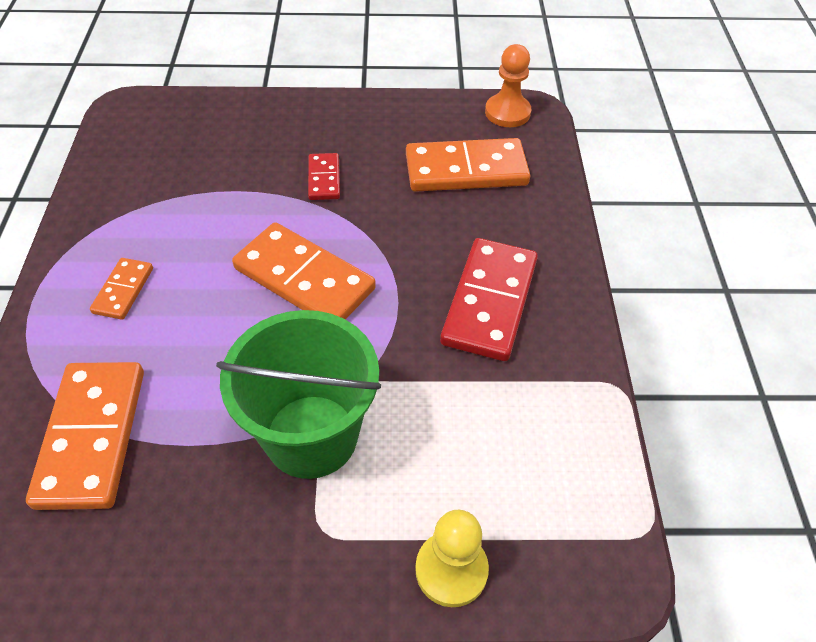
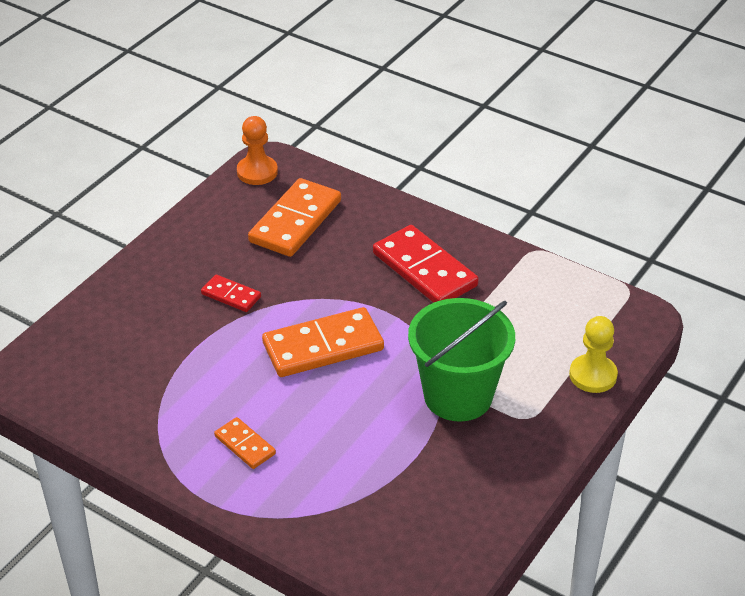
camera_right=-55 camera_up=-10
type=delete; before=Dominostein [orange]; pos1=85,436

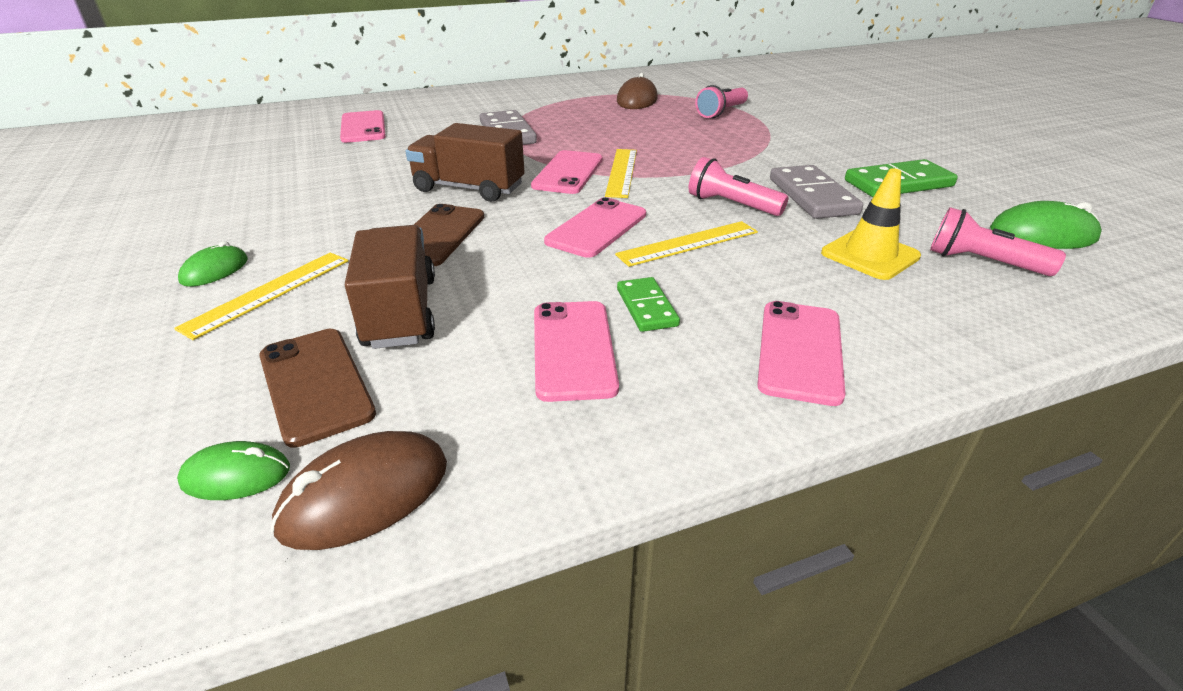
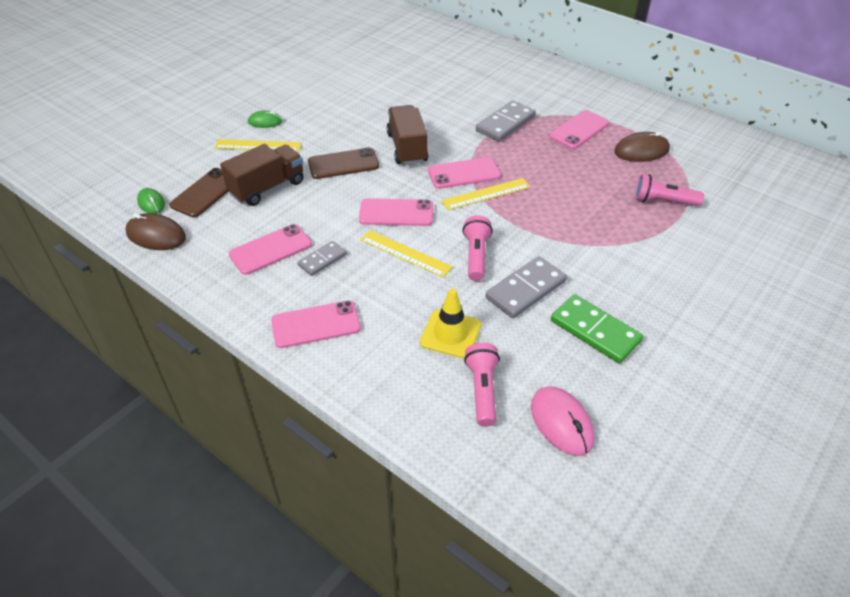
camera_right=60 camera_up=10
type=recolor; before=Dominostein [grün]; after=Dominostein [grau]; pos1=648,304; pos2=322,258
type=recolor; before=Computermaus [grün]; after=Computermaus [rosa]; pos1=1046,225; pos2=562,421
type=move; before=Handy [rosa]; pos1=363,126; pos2=579,129

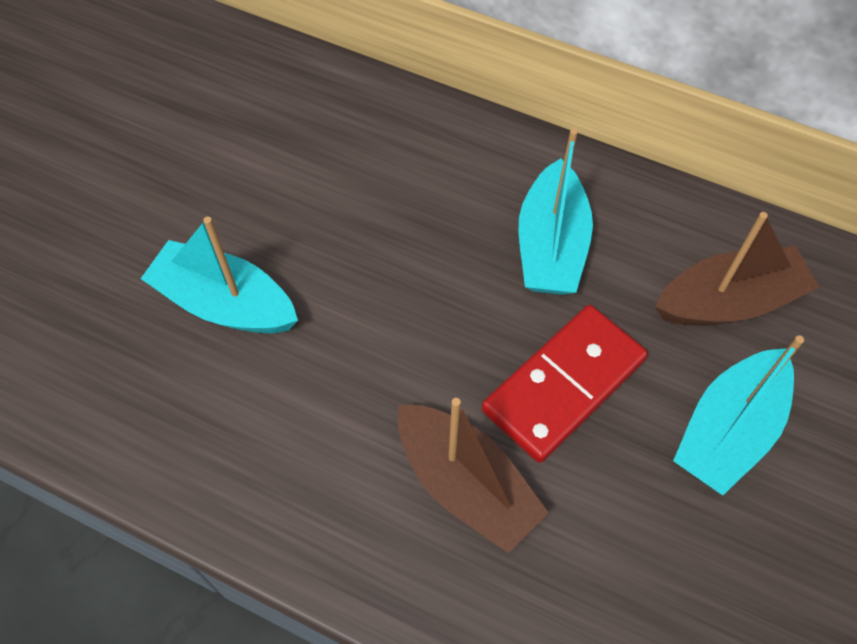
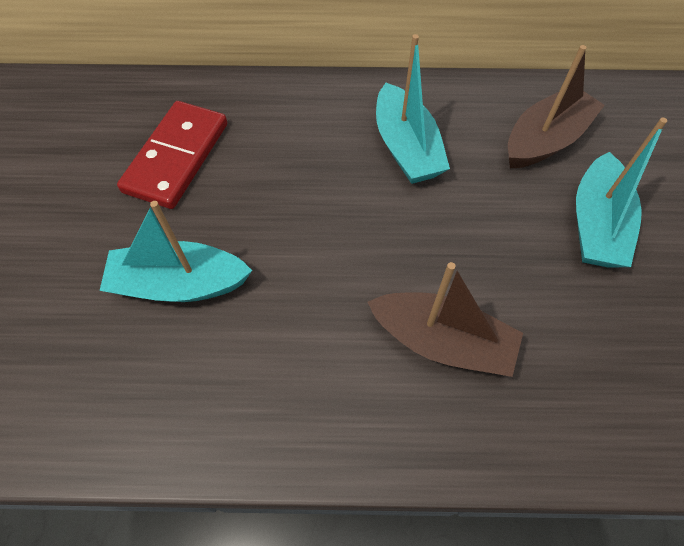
camera_right=-25 camera_up=0
type=move; before=Dominostein [rot]; pos1=565,384; pos2=172,155

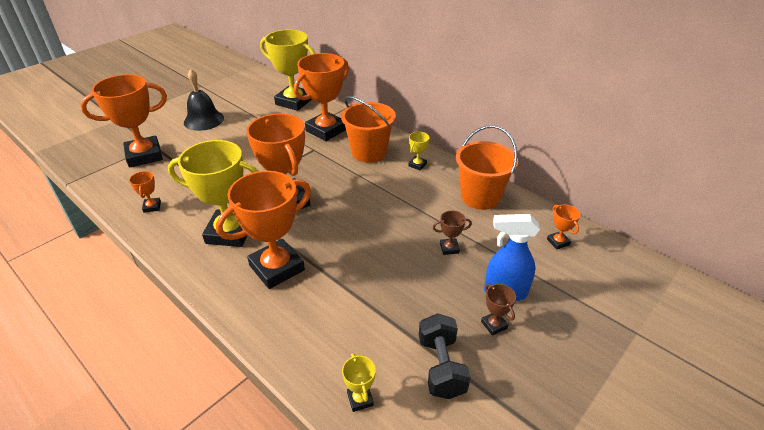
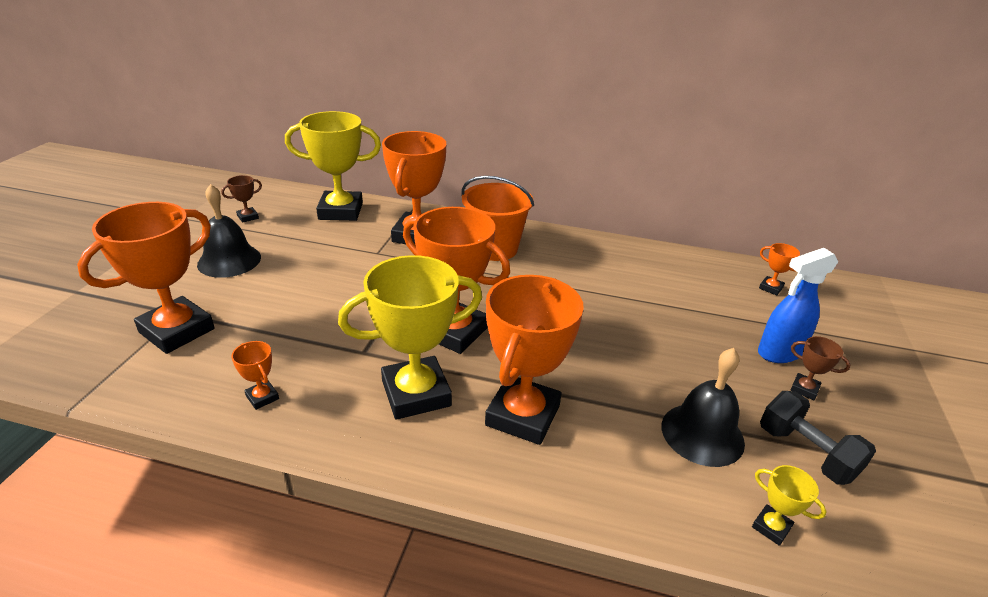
camera_right=-30 camera_up=-5
type=move; before=Pokal [braun]; pos1=452,233; pos2=241,199
type=insert; after=Glocke [schwarz]; pos2=703,407
type=delete; before=Pokal [gelb]; pos1=419,151
type=delete; before=Eimer [orange]; pos1=487,168

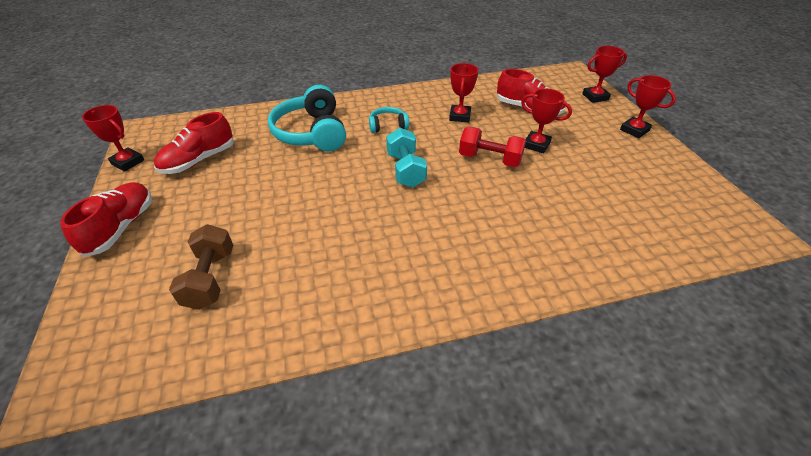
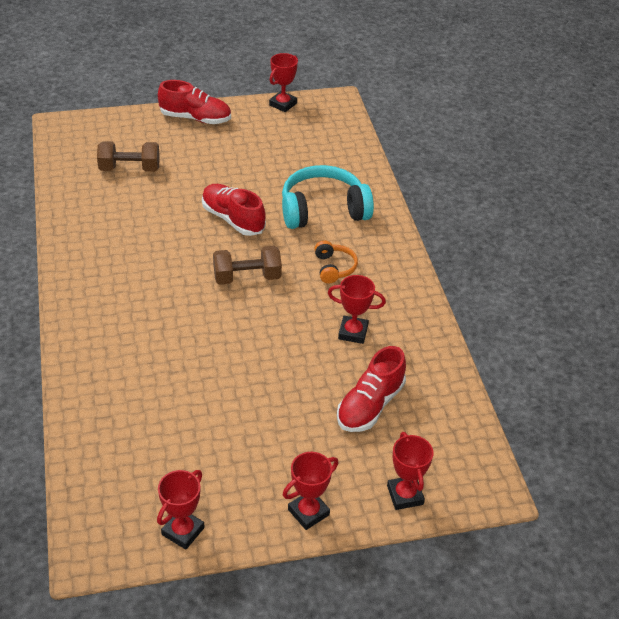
camera_right=90 camera_up=0
type=move; before=Pokal [rot]; pos1=546,121; pos2=181,509
type=move; before=Schuh [rot]; pos1=194,143; pos2=234,210
type=recolor; before=Hantel [türkis]; after=Hantel [braun]; pos1=406,158; pos2=247,265
type=recolor; before=Kopfhörer [türkis]; after=Kopfhörer [orange]; pos1=389,120; pos2=336,261
type=delete; before=Hantel [rot]; pos1=492,147

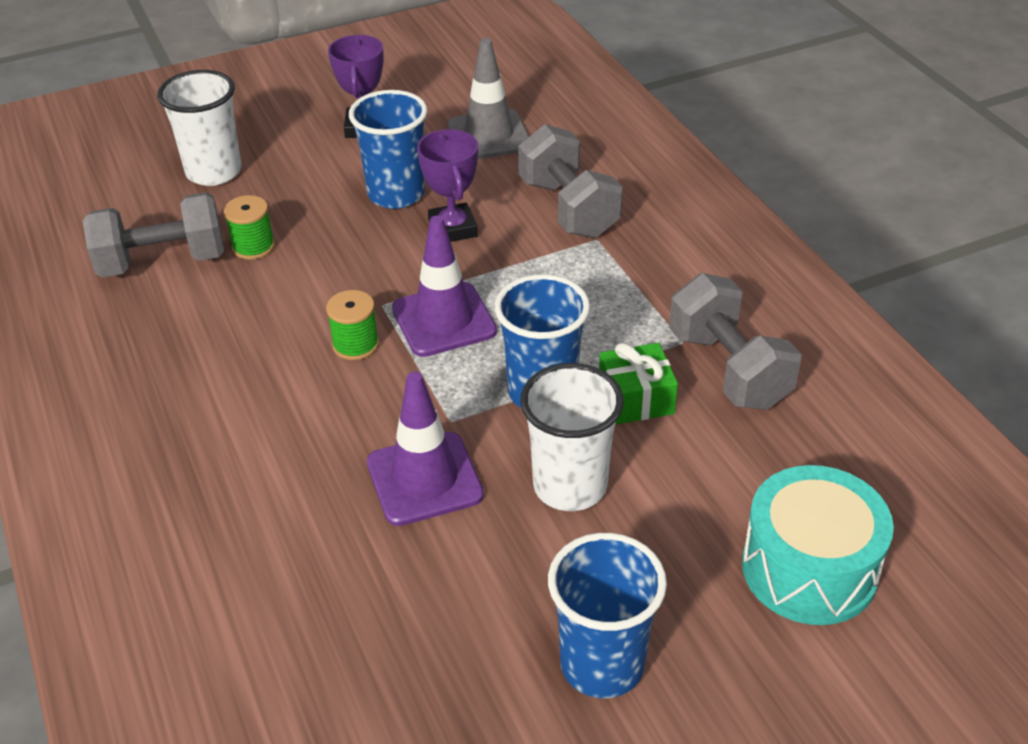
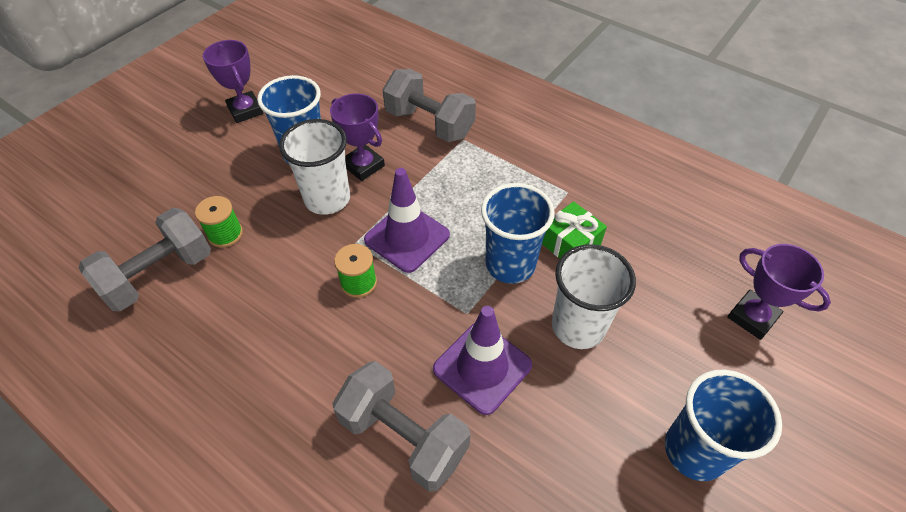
camera_right=-30 camera_up=10
type=move; before=Becher [weiß]; pos1=199,128; pos2=314,167
type=move; before=Hantel [grau]; pos1=735,341; pos2=401,426
type=replace; before=Trommel [türkis]; after=Pokal [lila]; pos1=818,545; pos2=779,292
type=delete; before=Leitkegel [grau]; pos1=488,98

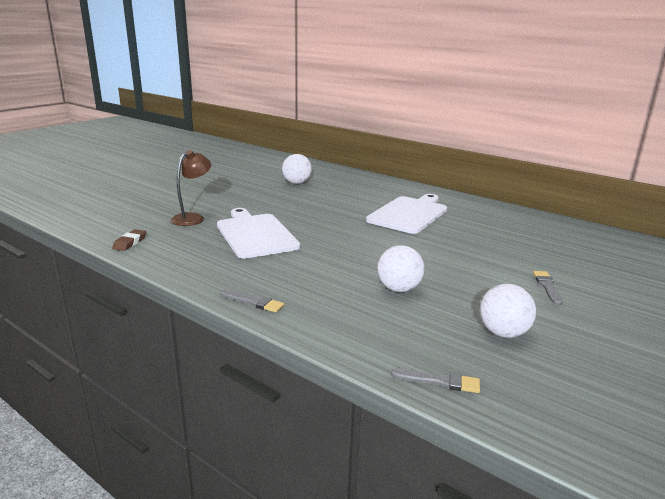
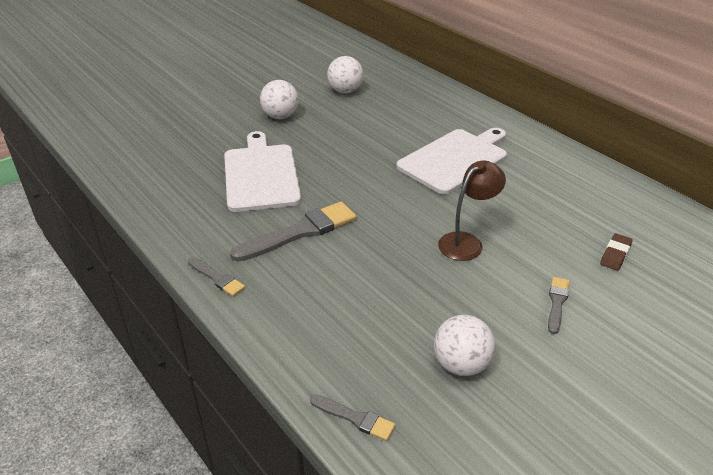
camera_right=15 camera_up=15
type=insert; after=Pinsel [grau]; pos2=293,232
type=move; before=Ball [weiß]; pos1=400,268; pos2=279,99
type=move; before=Lampe [braun]; pos1=191,188; pos2=472,210
type=move; before=Radiergummi [braun]; pos1=129,240; pos2=616,252

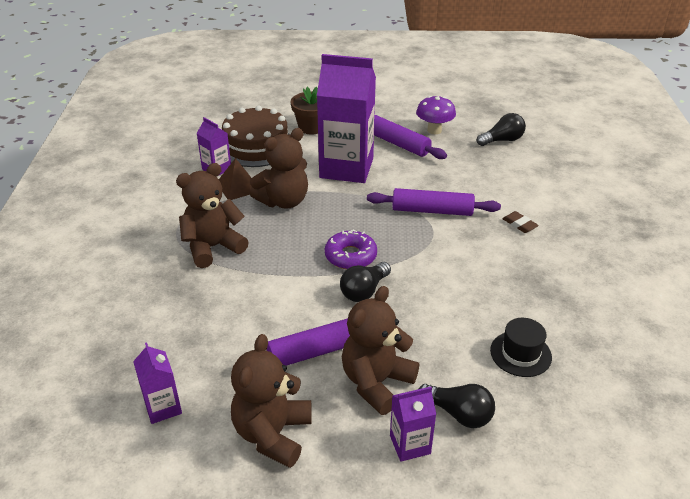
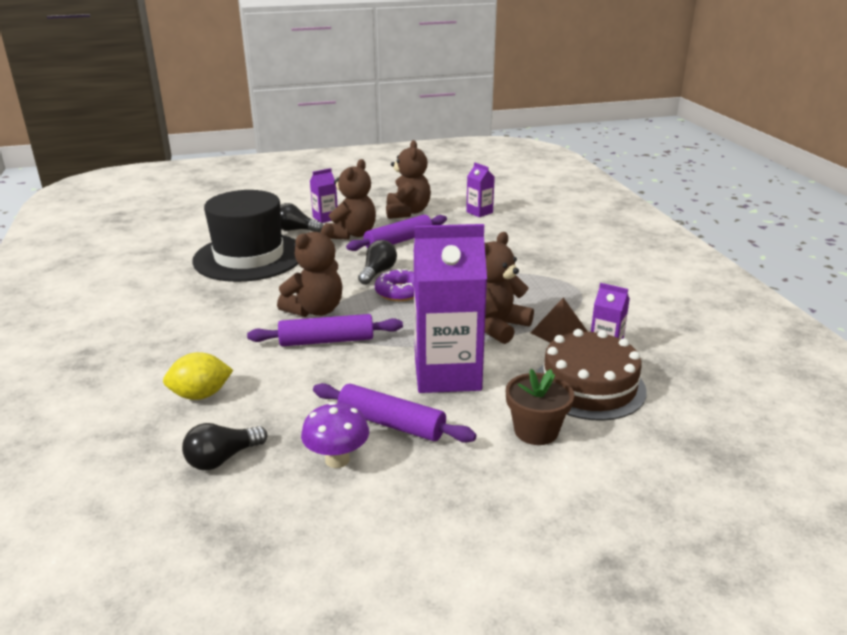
camera_right=165 camera_up=-10
type=insert; after=Zitrone [gelb]; pos2=198,376
type=resize; before=Hut [schwarz]; pos1=521,347; pos2=245,236; scale=2.4
type=move; before=Teddybär [braun]; pos1=212,215; pos2=310,270
type=delete; before=Radiergummi [braun]; pos1=520,222

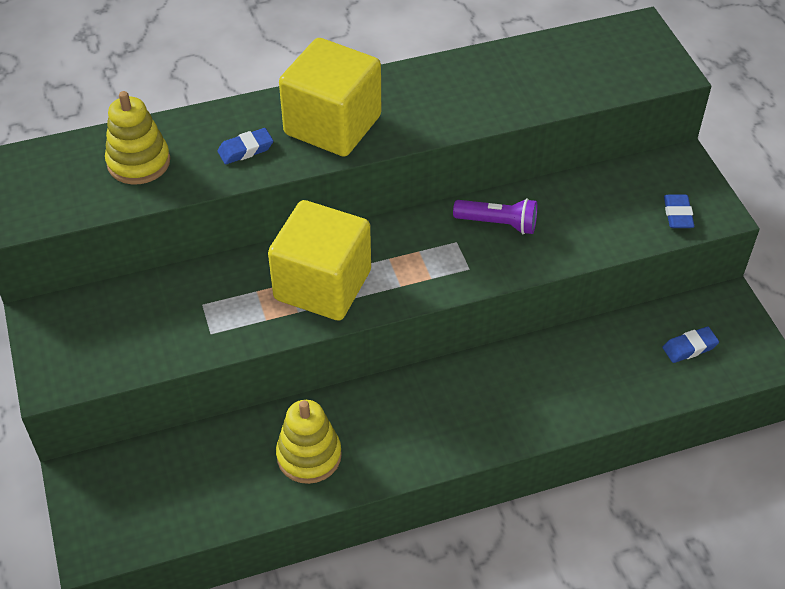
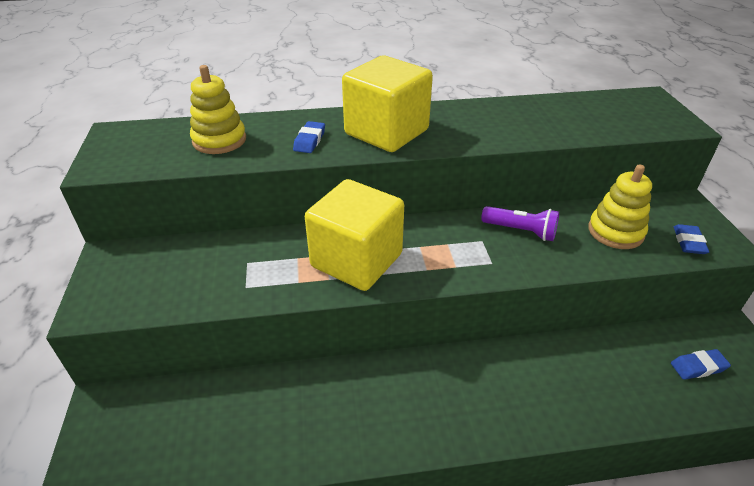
camera_right=10 camera_up=-10
type=rotate; before=Radiergummi [blau]; pos1=245,146; pos2=309,137; turn=-60
type=move; before=Stapelspielzeug [gelb]; pos1=309,442; pos2=620,206

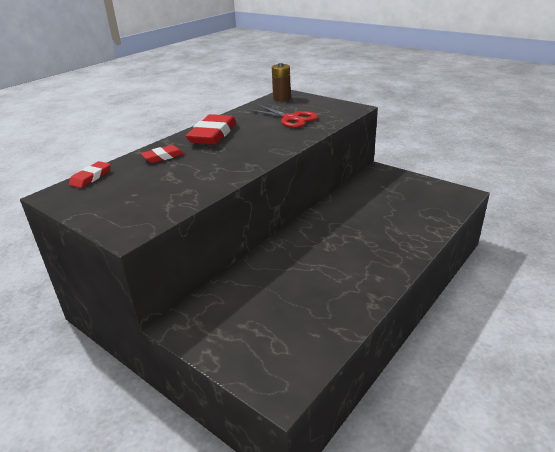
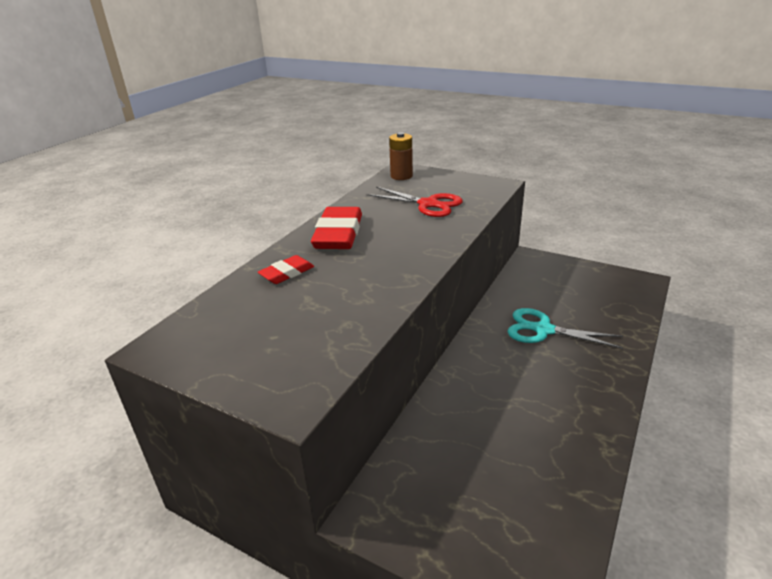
camera_right=-10 camera_up=0
type=insert; after=Schere [türkis]; pos2=565,328
type=delete; before=Radiergummi [rot]; pos1=90,174

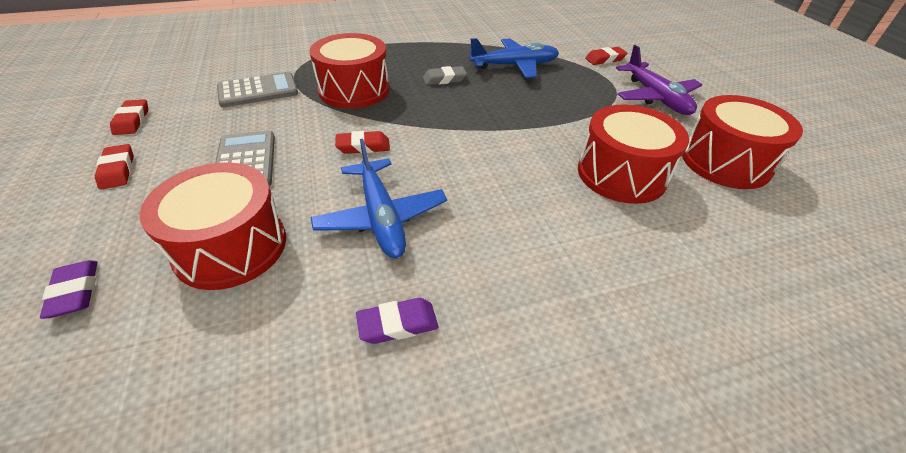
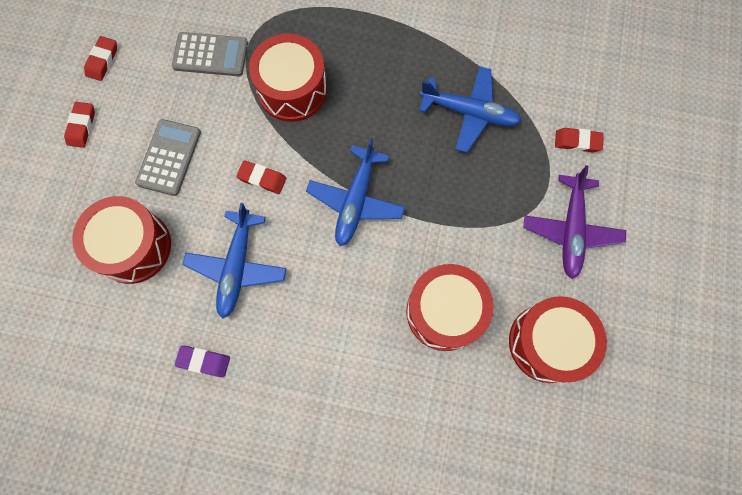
camera_right=30 camera_up=30
type=insert; after=Flugzeug [blau]; pos2=355,192
type=delete; before=Radiergummi [lila]; pos1=69,289
type=delete; before=Radiergummi [grau]; pos1=445,75

